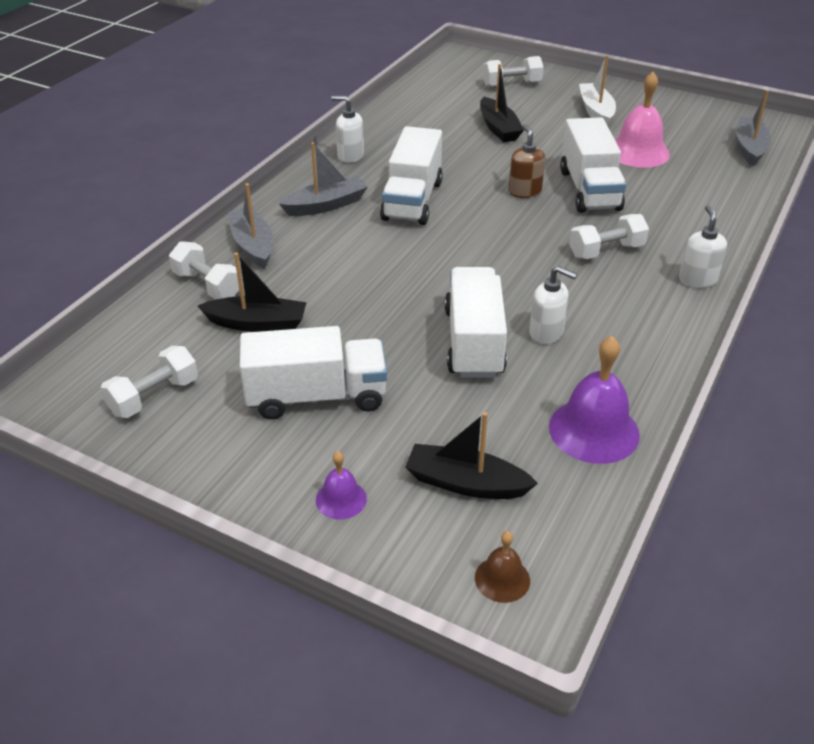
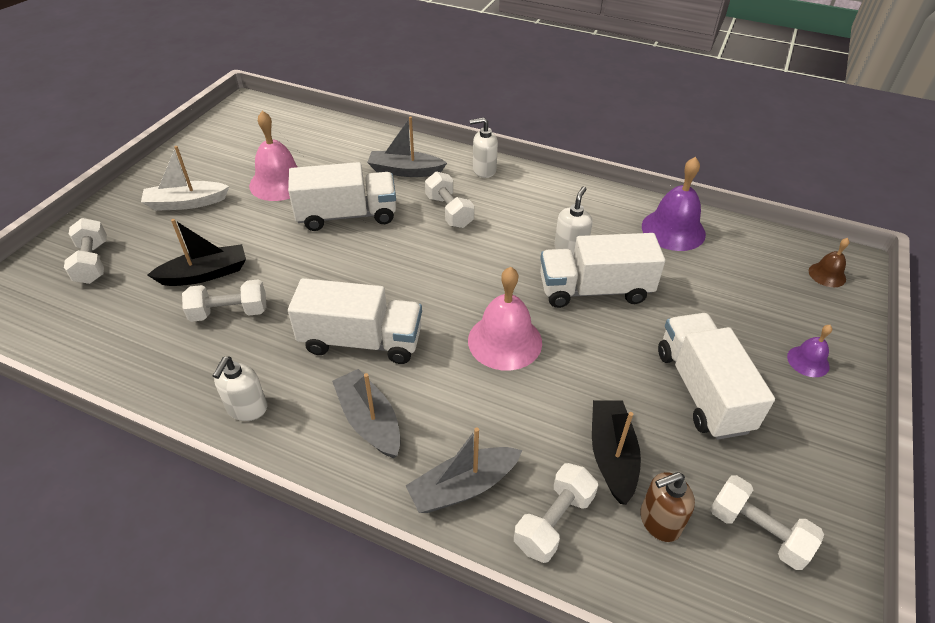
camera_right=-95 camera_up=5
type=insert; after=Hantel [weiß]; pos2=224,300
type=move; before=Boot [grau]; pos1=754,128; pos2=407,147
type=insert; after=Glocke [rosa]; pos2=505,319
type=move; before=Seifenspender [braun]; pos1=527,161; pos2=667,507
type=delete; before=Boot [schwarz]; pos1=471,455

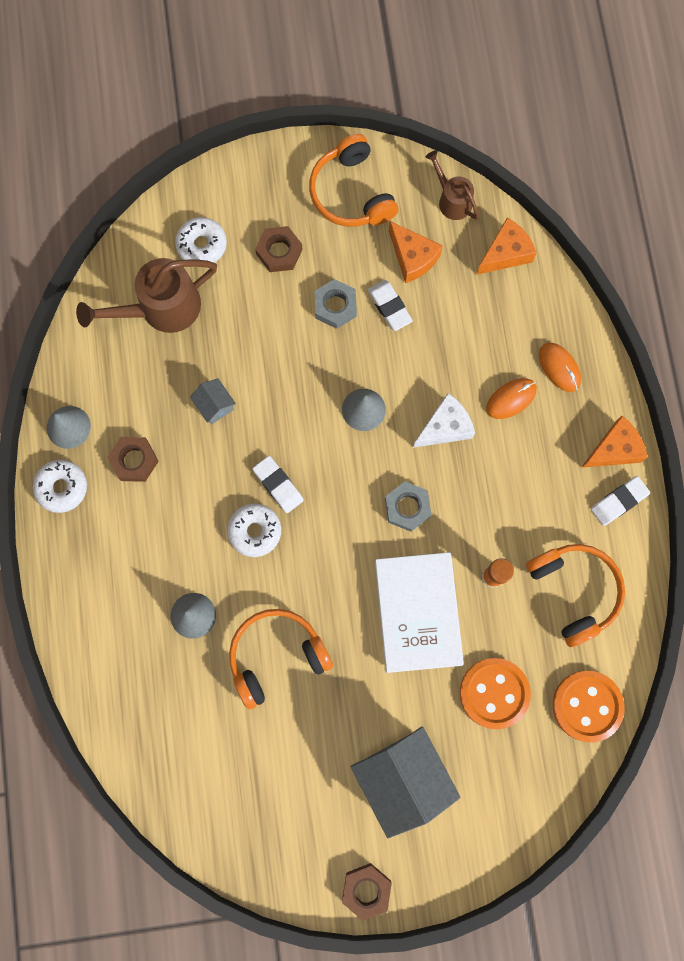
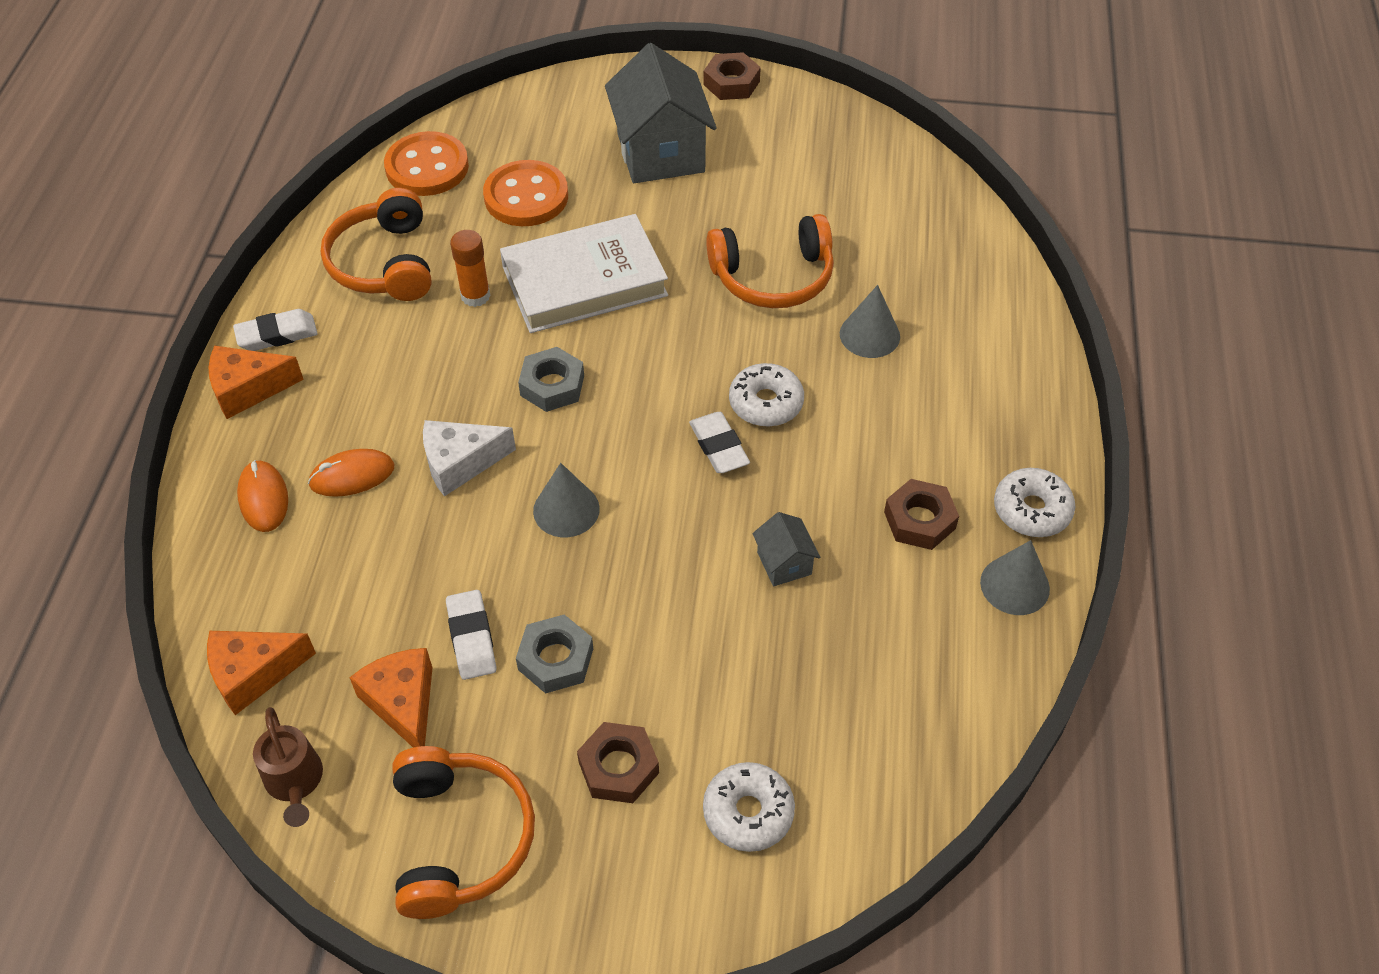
camera_right=-165 camera_up=-25
type=rotate; before=Buch [weiß]; pos1=419,612; pos2=584,273; turn=60
type=delete; before=Gießkanne [braun]; pos1=146,295

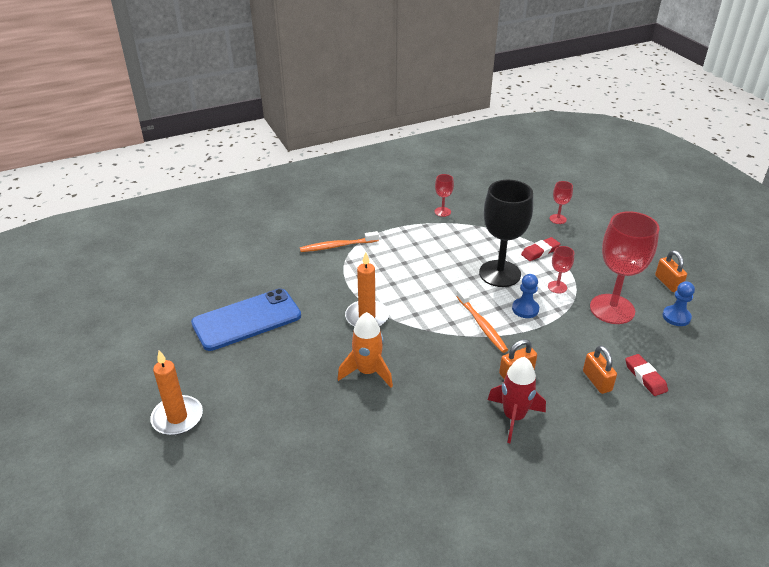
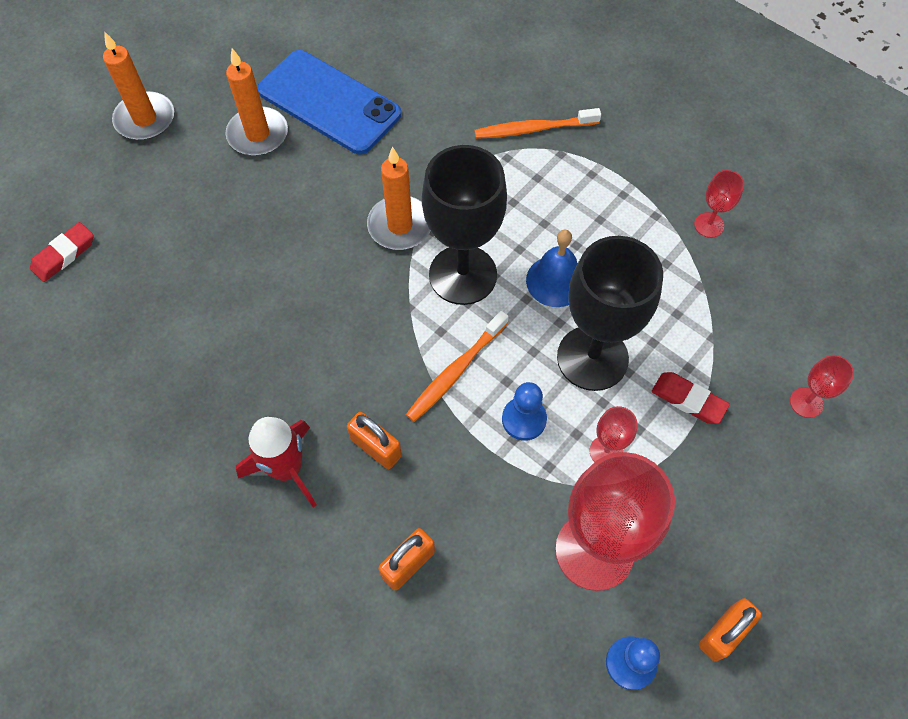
camera_right=65 camera_up=25
type=move; before=Radiergummi [rot]; pos1=646,375; pos2=62,252
type=insert; after=Kerze [orange]; pos2=257,102
type=insert; after=Kelch [schwarz]; pos2=464,225
type=rotate; before=Zahnbürste [orange]; pos1=339,241; pos2=537,123; turn=-60
type=insert; after=Glocke [blau]; pos2=551,268
type=delete; before=Rakete [orange]; pos1=365,350

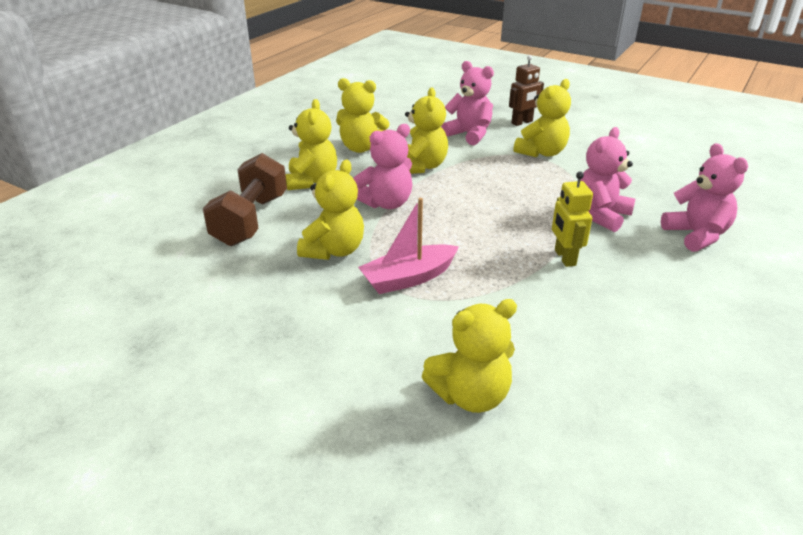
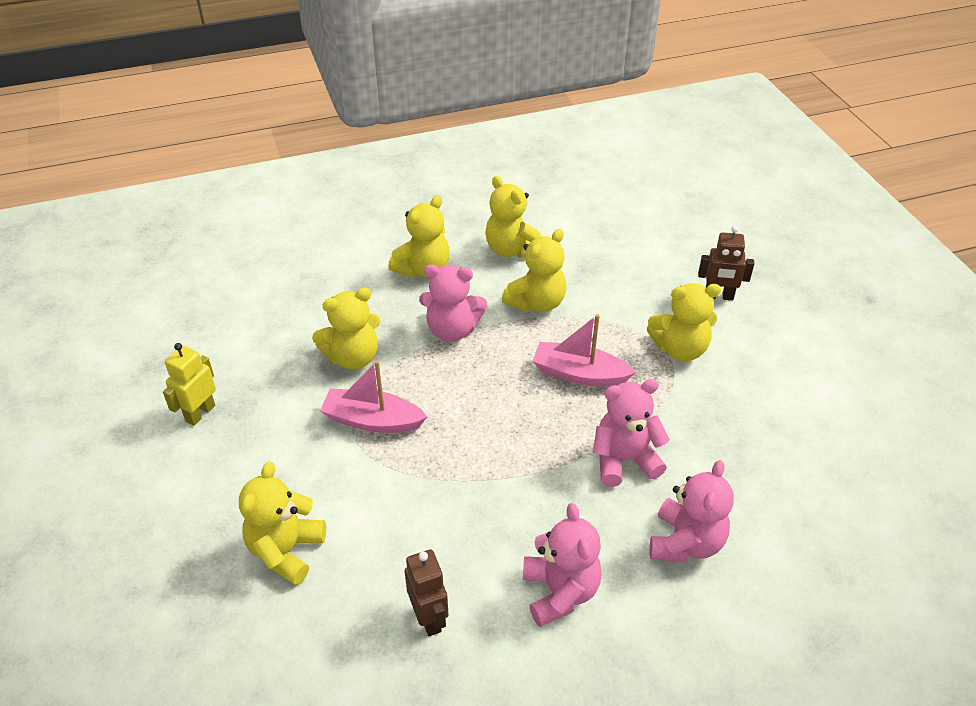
camera_right=40 camera_up=10
type=move; before=Roboter [gelb]; pos1=572,219; pos2=189,384
type=rotate; before=Teddybär [gelb]; pos1=469,356; pos2=282,523; turn=90
type=insert; after=Roboter [braun]; pos2=427,592
type=move; before=Teddybär [rosa]; pos1=467,103; pos2=562,565
type=insert; after=Boot [rosa]; pos2=584,350
type=delete; before=Hantel [braun]; pos1=245,199

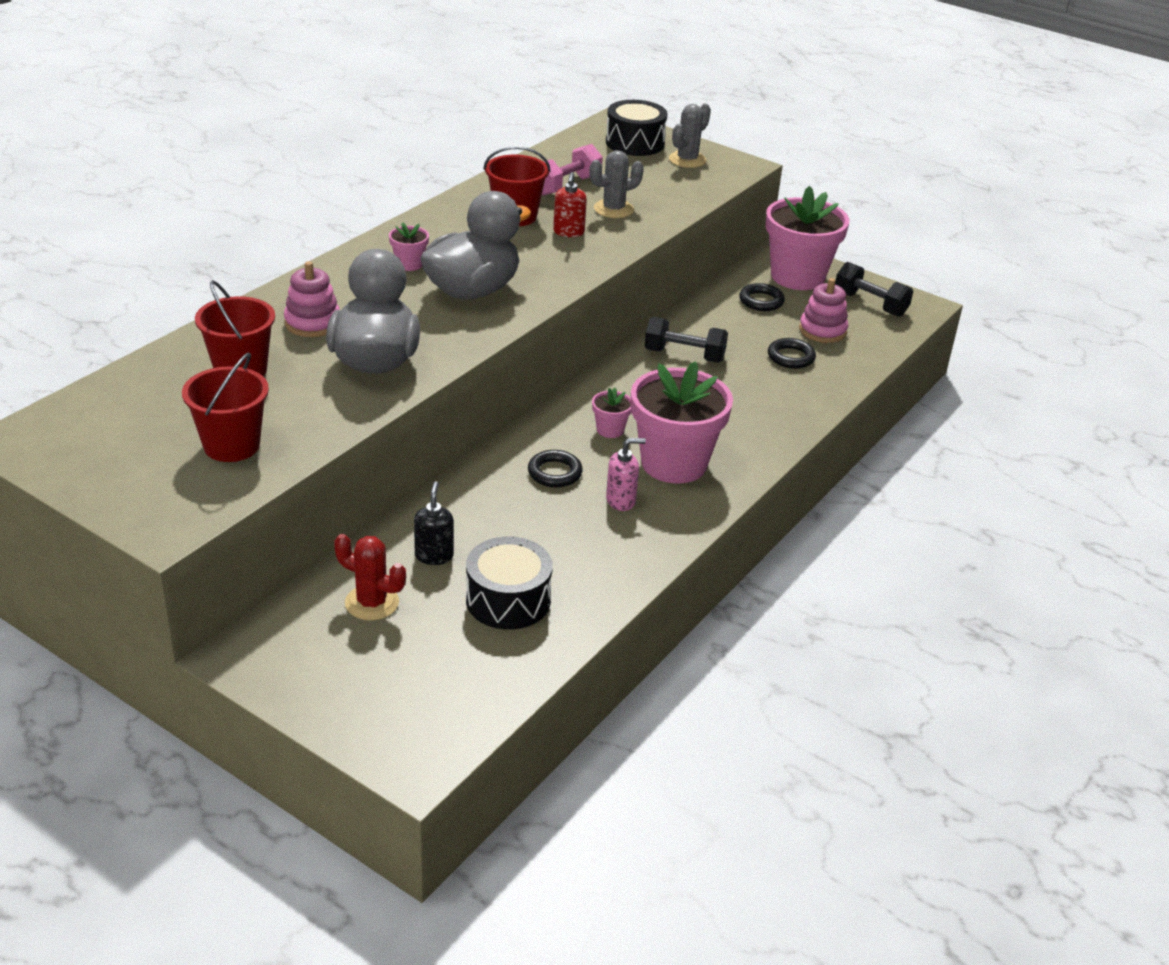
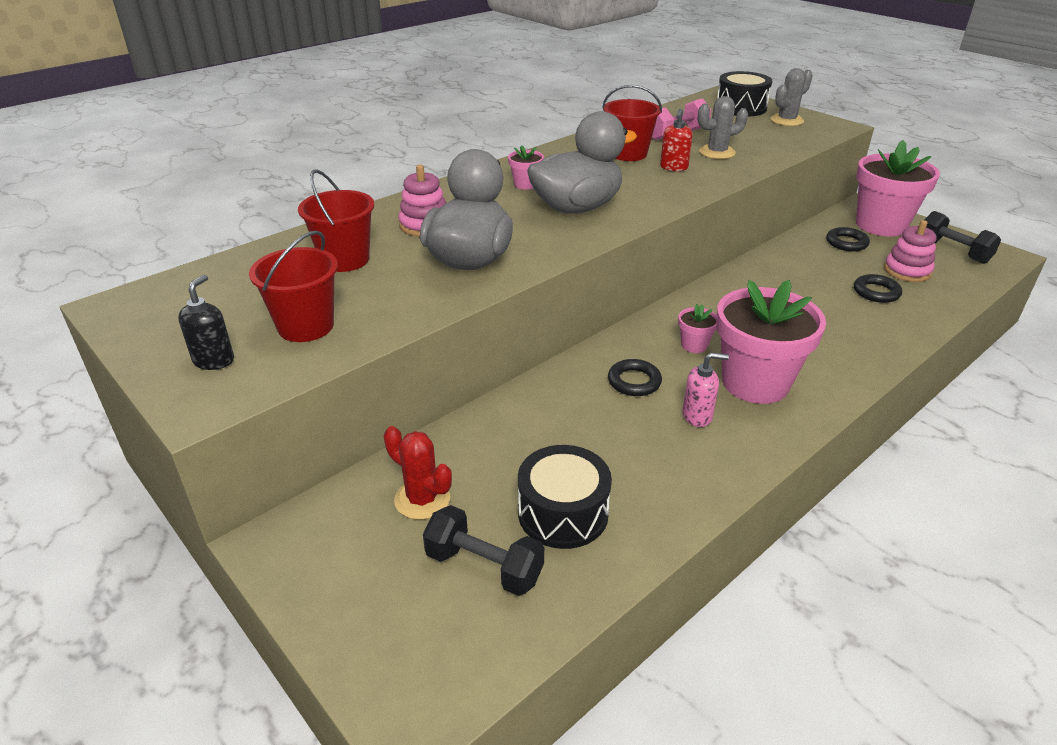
camera_right=15 camera_up=0
type=move; before=Seifenspender [schwarz]; pos1=434,523; pos2=206,322
type=move; before=Hantel [schwarz]; pos1=686,340; pos2=483,550

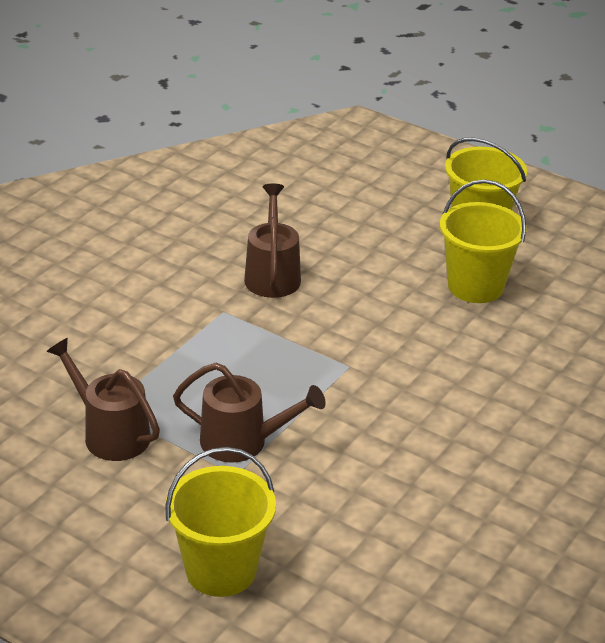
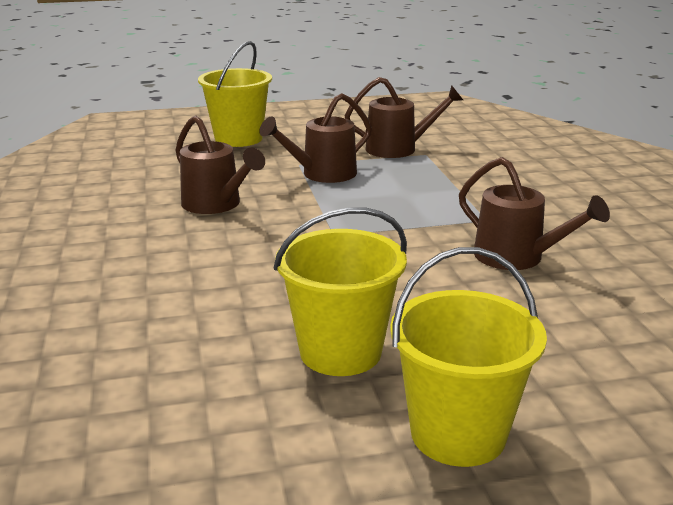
camera_right=135 camera_up=-10
type=insert; after=Gießkanne [braun]; pos2=220,164

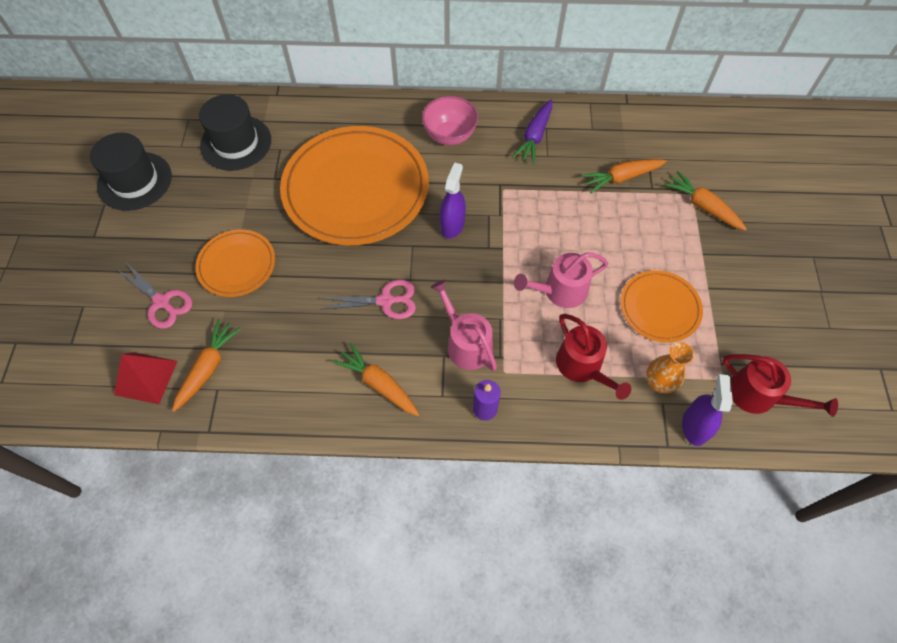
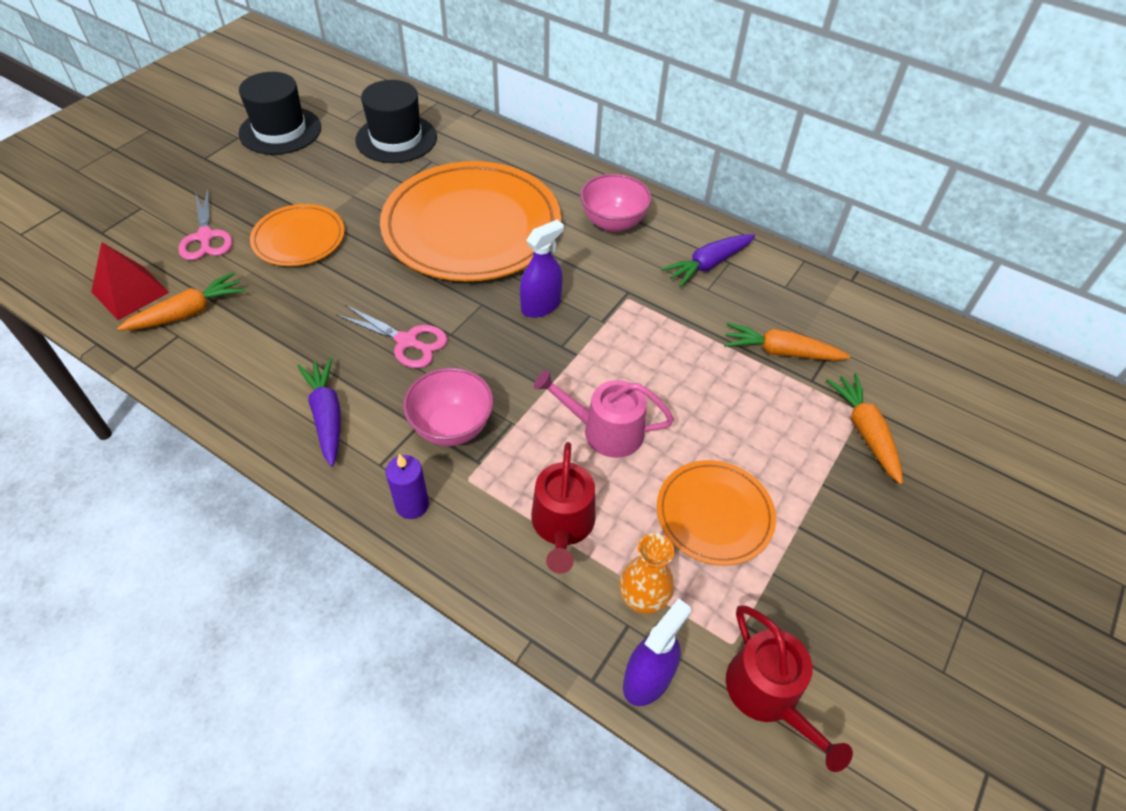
camera_right=30 camera_up=-10
type=recolor; before=Karotte [orange]; after=Karotte [lila]; pos1=375,379; pos2=319,412
type=replace; before=Gießkanne [rosa]; after=Schüssel [rosa]; pos1=464,325; pos2=448,407

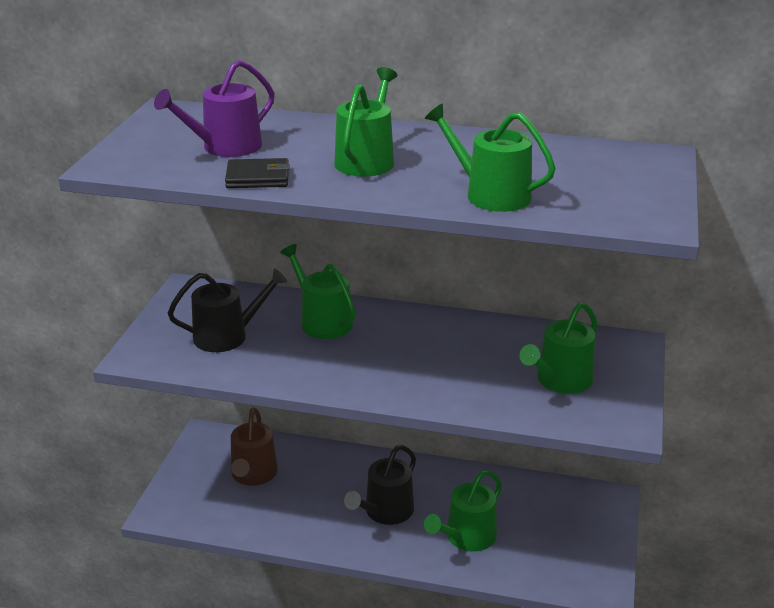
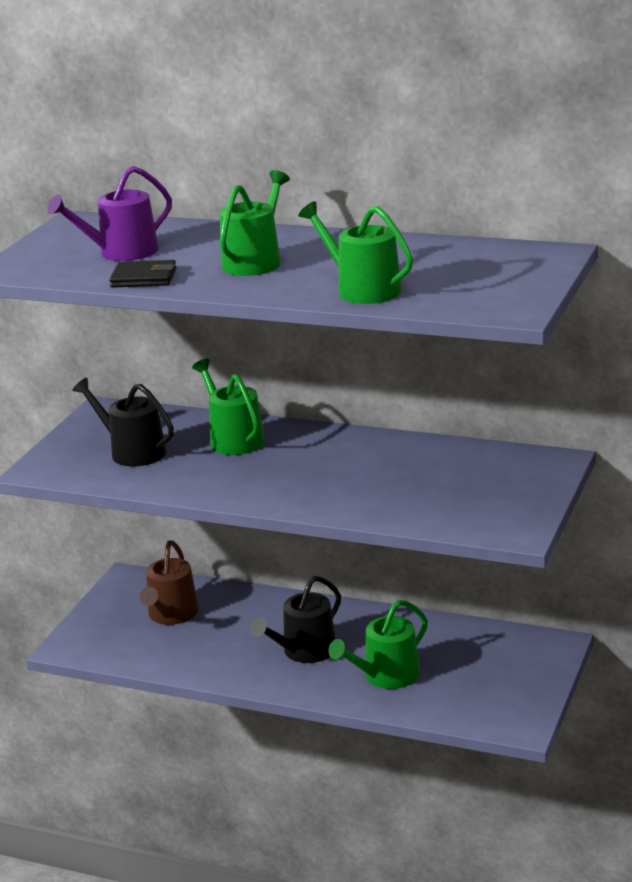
camera_right=10 camera_up=-5
type=rotate; before=Gießkanne [schwarz]; pos1=227,310; pos2=123,422; turn=-135
type=delete; before=Gießkanne [grün]; pos1=558,348

